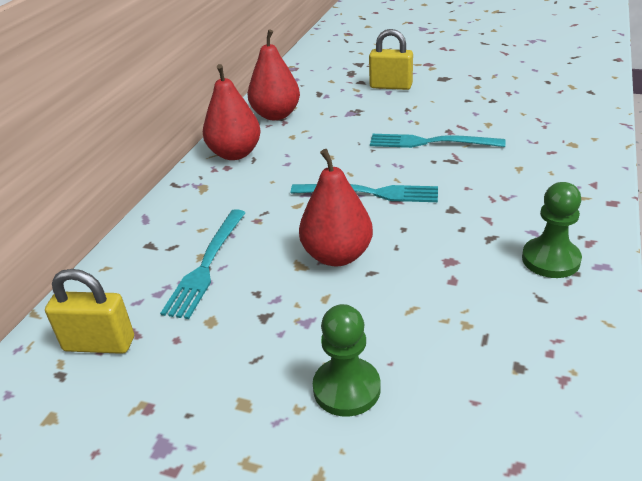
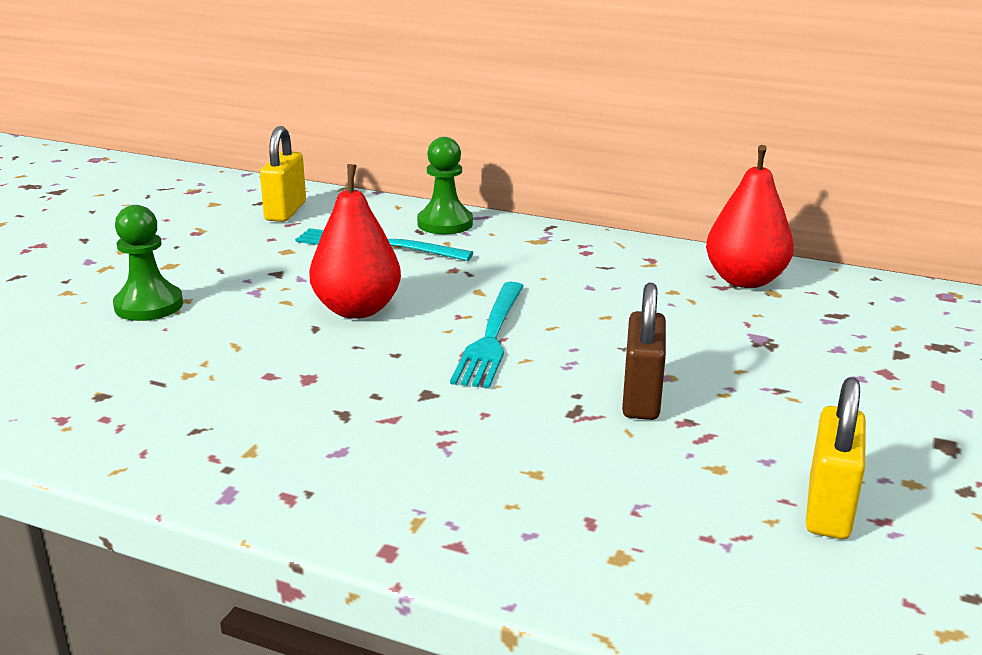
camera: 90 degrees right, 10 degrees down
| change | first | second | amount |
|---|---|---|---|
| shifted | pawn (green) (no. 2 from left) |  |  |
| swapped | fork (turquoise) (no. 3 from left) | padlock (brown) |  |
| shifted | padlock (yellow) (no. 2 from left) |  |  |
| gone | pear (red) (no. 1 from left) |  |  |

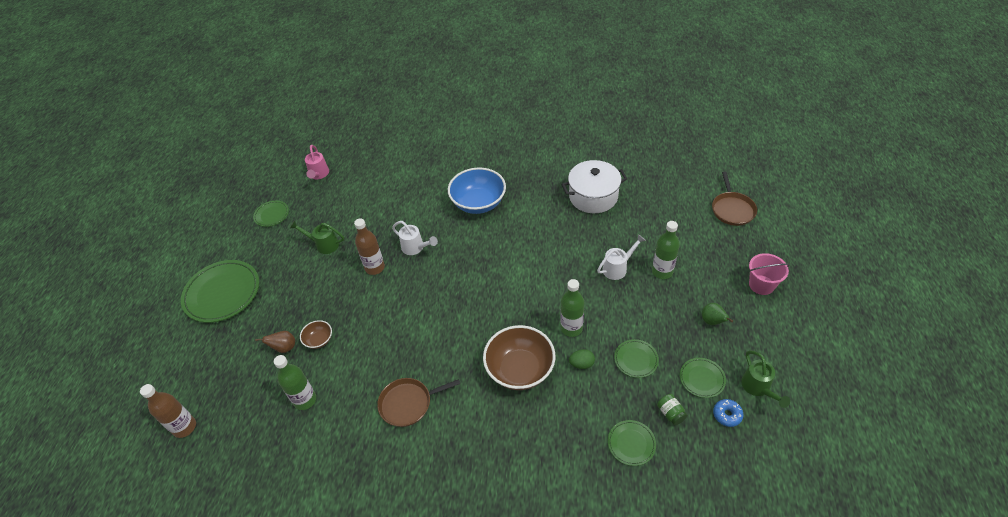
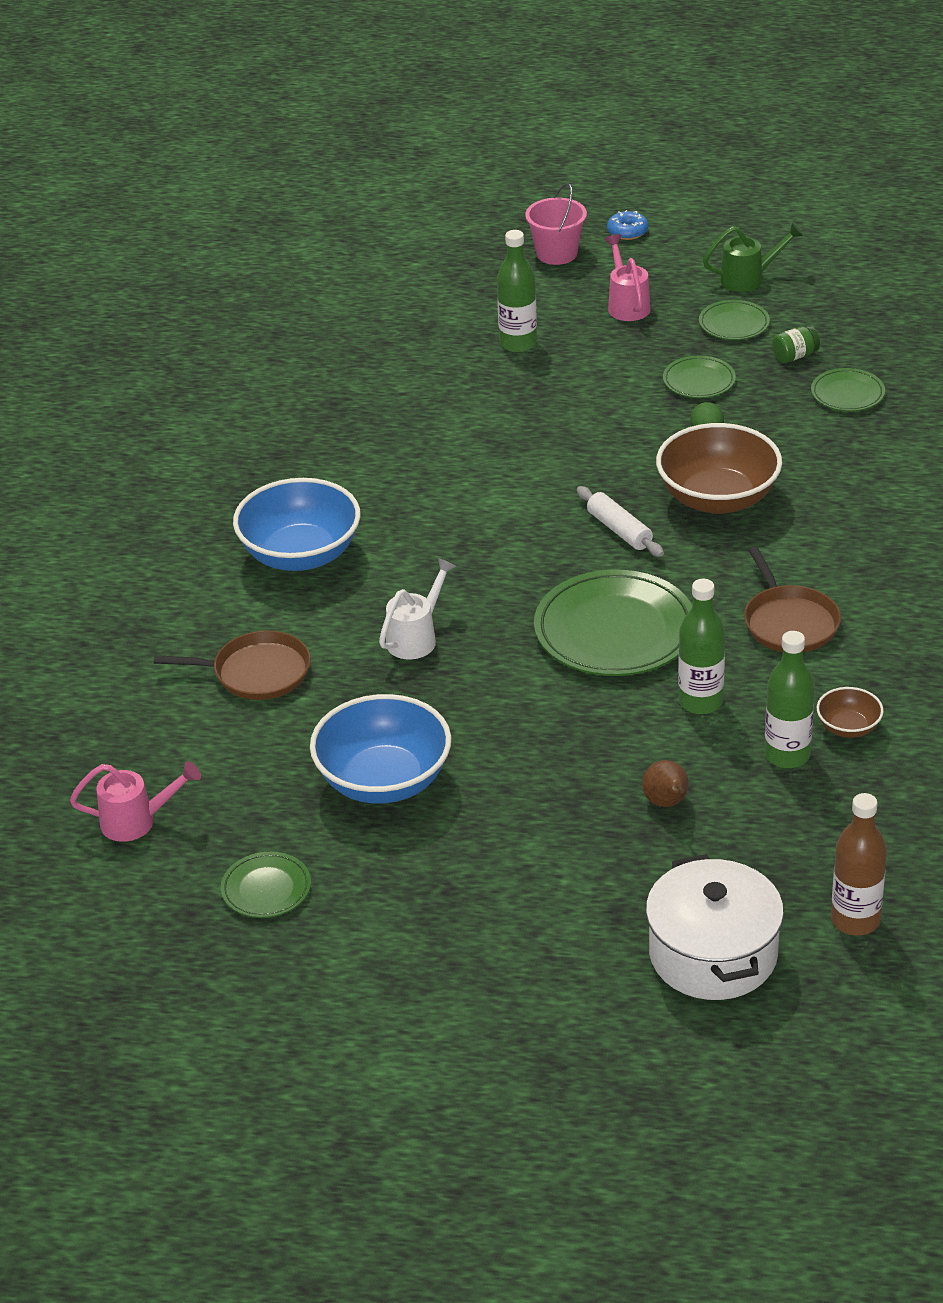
camera: 90 degrees left, 10 degrees down
| change | first | second | amount |
|---|---|---|---|
| shifted | pan (brown) (no. 2 from left in the first image) | pan (brown) (no. 1 from left) |  |
| swapped | watering can (green) (no. 1 from left) | bowl (blue) (no. 2 from left) |  |
| shifted | plate (green) (no. 1 from left in the first image) | plate (green) (no. 2 from left) |  |
| new |  | rolling pin (white) |  |
| swapped | pear (green) | watering can (pink) (no. 2 from left) |  |
| shifted | donut (blue) |  |  |
| shifted | pot (white) |  |  |
| shifted | bottle (green) (no. 2 from left) |  |  |
| shifted | bowl (brown) (no. 1 from left in the first image) | bowl (brown) (no. 2 from left) |  |
| gone | bottle (brown) (no. 2 from left) |  |  |
| gone | watering can (white) (no. 2 from left) |  |  |

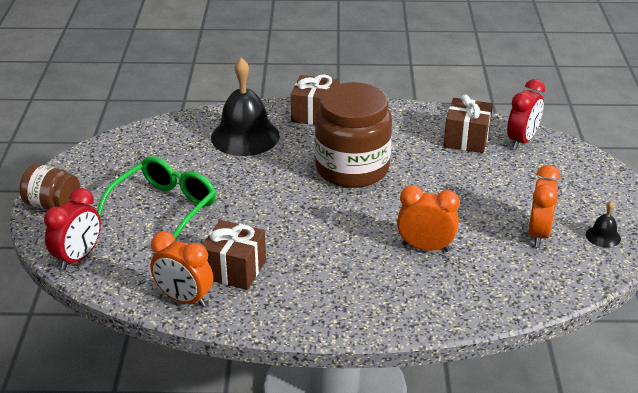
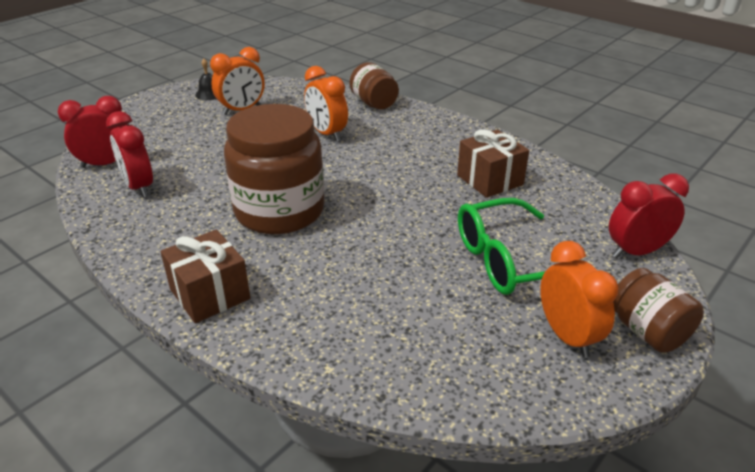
camera: 140 degrees left, 0 degrees up
| change | first | second | amount |
|---|---|---|---|
| swapped | gift (brown) (no. 3 from left) | clock (red) (no. 2 from left) |  |
| new |  | jar (brown) (no. 2 from left) |  |
| shifted | clock (orange) (no. 1 from left in the first image) | clock (orange) (no. 3 from left) |  |
| gone | bell (black) (no. 1 from left) |  |  |

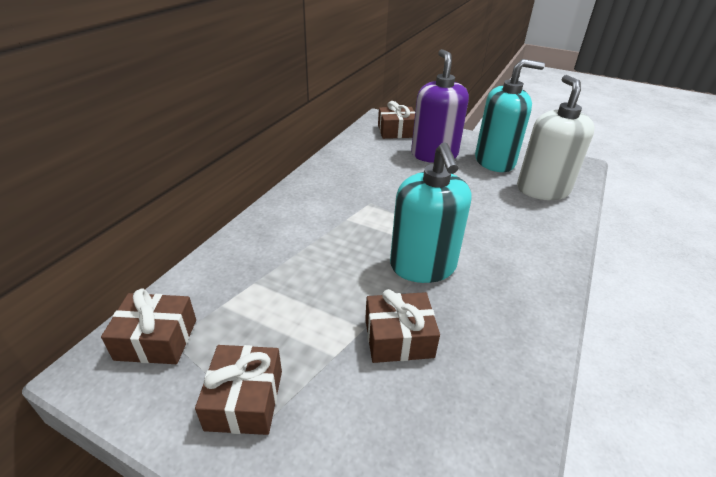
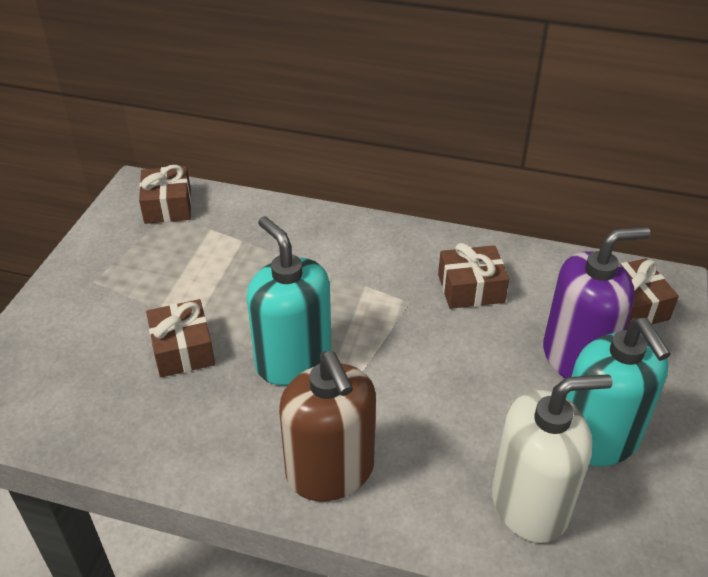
camera: 80 degrees right, 5 degrees up
| change | first | second | amount |
|---|---|---|---|
| rotated | soap dispenser (turquoise) (no. 1 from left) |  | 75 degrees clockwise |
| new |  | soap dispenser (brown) |  |
| shifted | gift (brown) (no. 2 from left in the first image) | gift (brown) (no. 3 from left) |  |

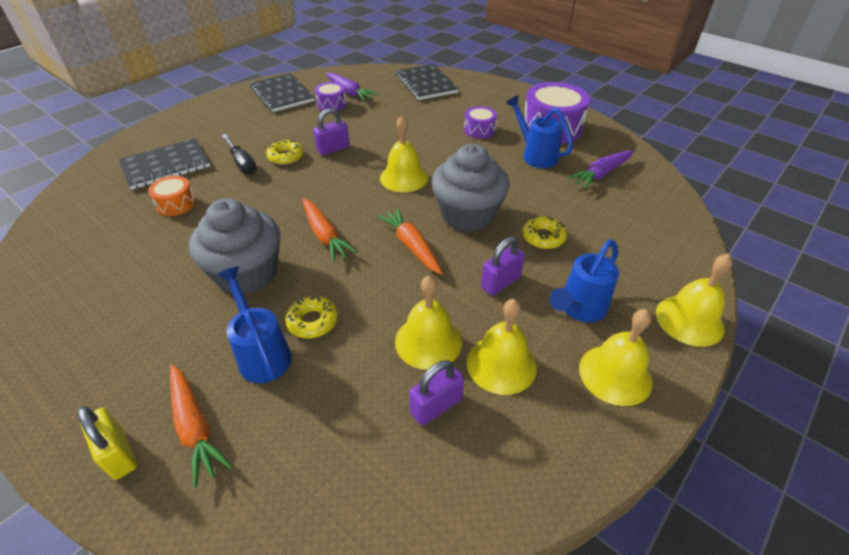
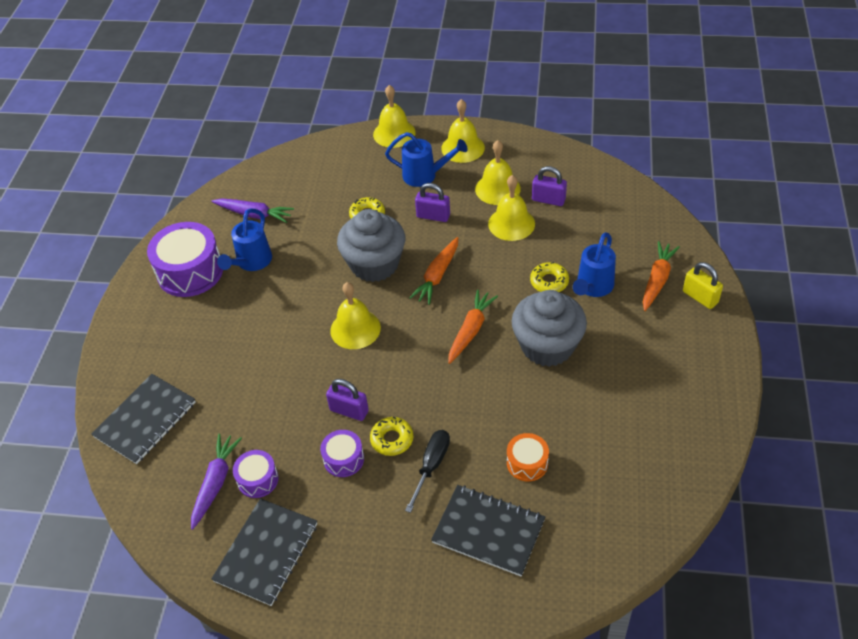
camera: 120 degrees left, 5 degrees up
| change | first | second | amount |
|---|---|---|---|
| shifted | drum (purple) (no. 2 from left in the first image) | drum (purple) (no. 3 from left) |  |
| rotated | padlock (yellow) |  | 60 degrees counterclockwise |

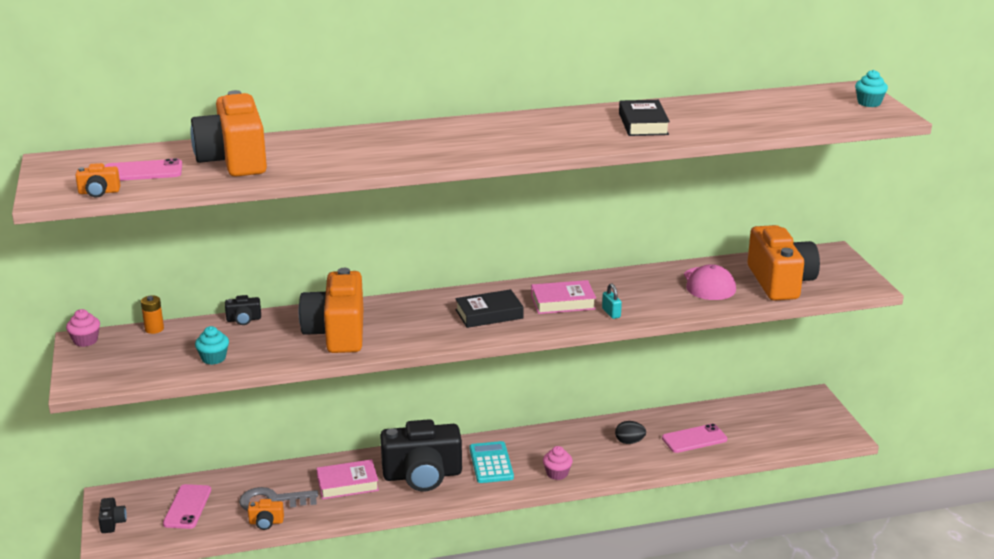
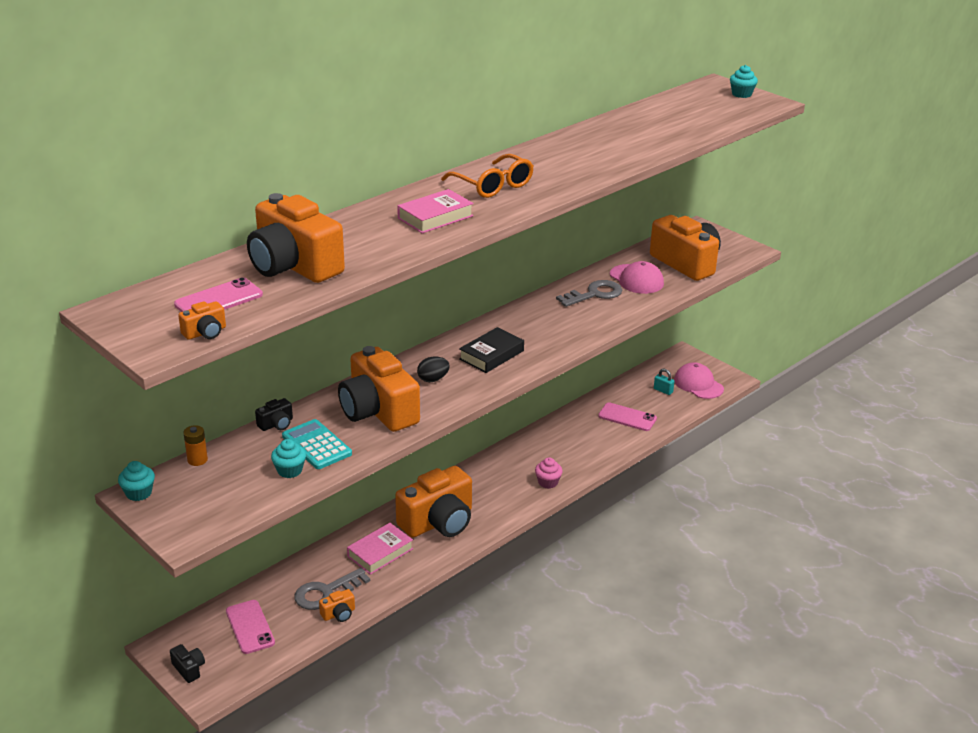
camera: 30 degrees left, 5 degrees up
| change | first | second | amount |
|---|---|---|---|
| repainted | cupcake (pink) (no. 1 from left) | cupcake (turquoise) (no. 1 from left) |  |
| shifted | calculator (turquoise) |  |  |
| repainted | camera (black) (no. 3 from left) | camera (orange) (no. 5 from left) |  |
| shifted | book (pink) (no. 2 from left) |  |  |
| shifted | egg (black) |  |  |
| new |  | glasses (orange) |  |
| new |  | key (grey) (no. 2 from left) |  |
| rotated | phone (pink) (no. 3 from left) |  | 75 degrees clockwise |
| shifted | padlock (turquoise) |  |  |
| new |  | cap (pink) (no. 2 from left) |  |
| gone | book (black) (no. 2 from left) |  |  |

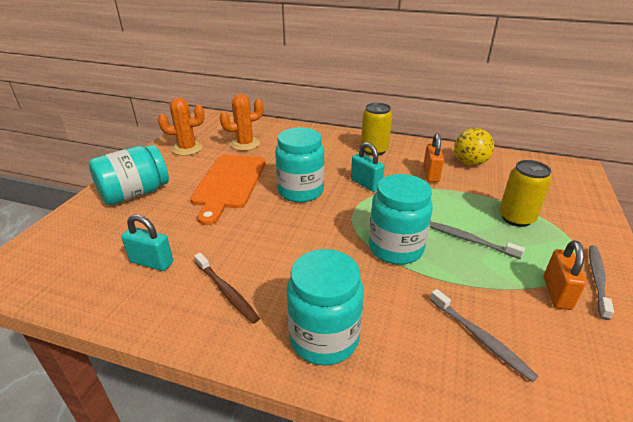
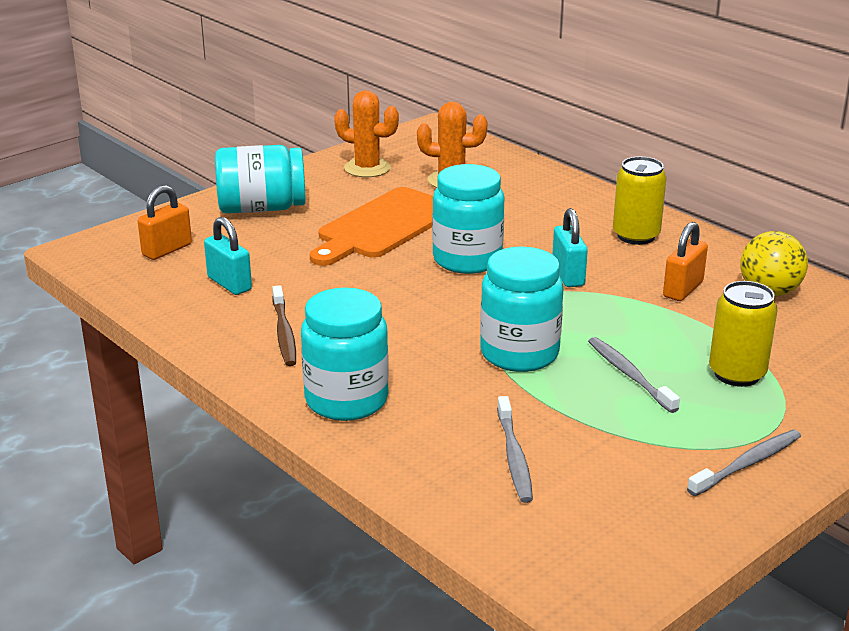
camera: 30 degrees right, 5 degrees down
| change | first | second | amount |
|---|---|---|---|
| shifted | padlock (orange) (no. 2 from left in the first image) | padlock (orange) (no. 1 from left) |  |

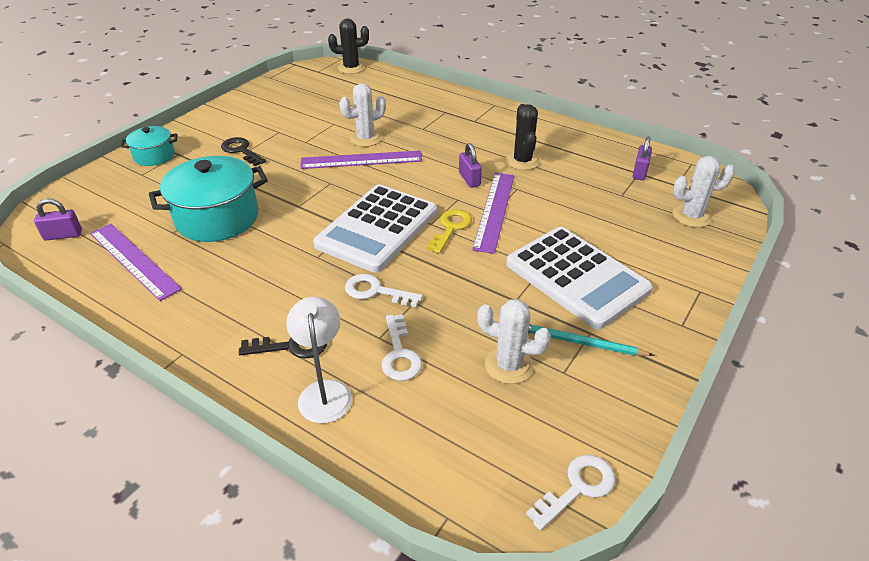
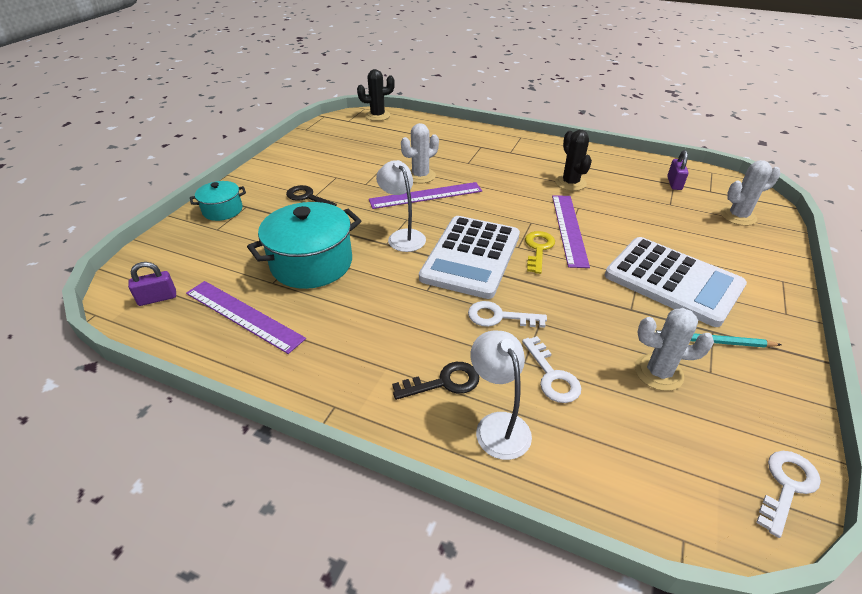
camera: 10 degrees left, 0 degrees up
| change | first | second | amount |
|---|---|---|---|
| new |  | lamp (white) (no. 1 from left) |  |
| gone | padlock (purple) (no. 2 from left) |  |  |

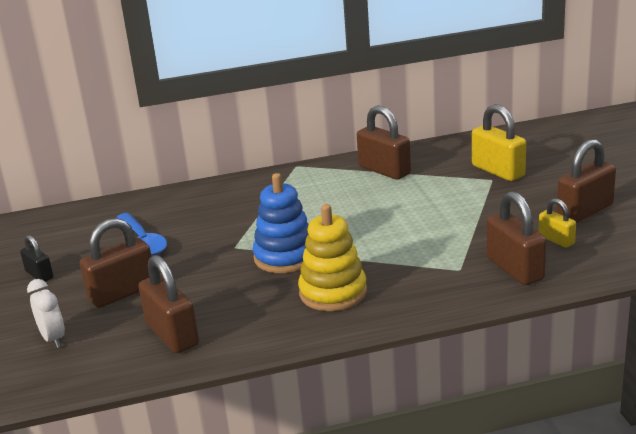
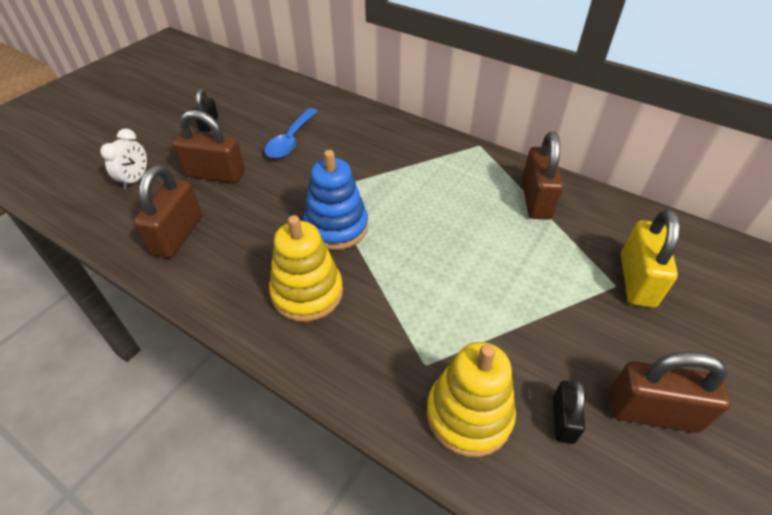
camera: 45 degrees right, 20 degrees up
| change | first | second | amount |
|---|---|---|---|
| swapped | padlock (brown) (no. 4 from left) | stacking toy (yellow) (no. 2 from left) |  |
| repainted | padlock (yellow) (no. 2 from left) | padlock (black) (no. 2 from left) |  |

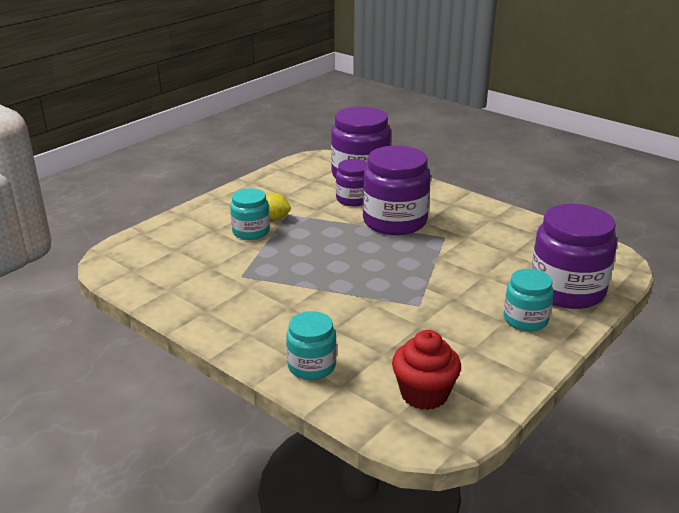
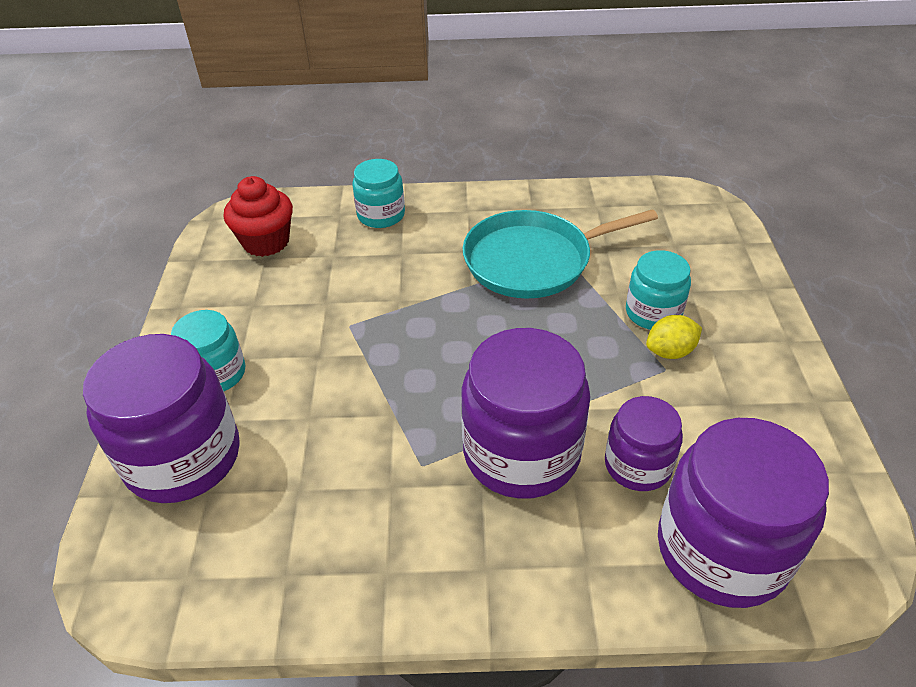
camera: 140 degrees right, 15 degrees up
| change | first | second | amount |
|---|---|---|---|
| new |  | pan (turquoise) |  |

